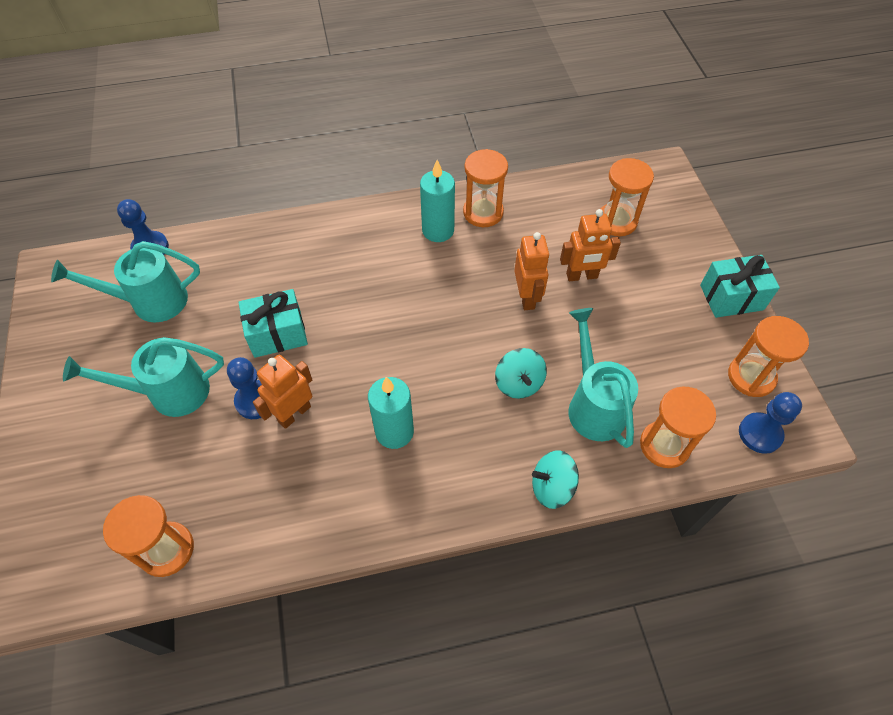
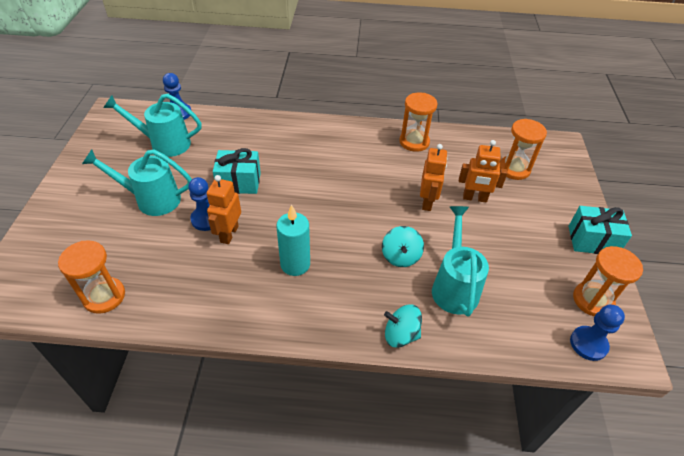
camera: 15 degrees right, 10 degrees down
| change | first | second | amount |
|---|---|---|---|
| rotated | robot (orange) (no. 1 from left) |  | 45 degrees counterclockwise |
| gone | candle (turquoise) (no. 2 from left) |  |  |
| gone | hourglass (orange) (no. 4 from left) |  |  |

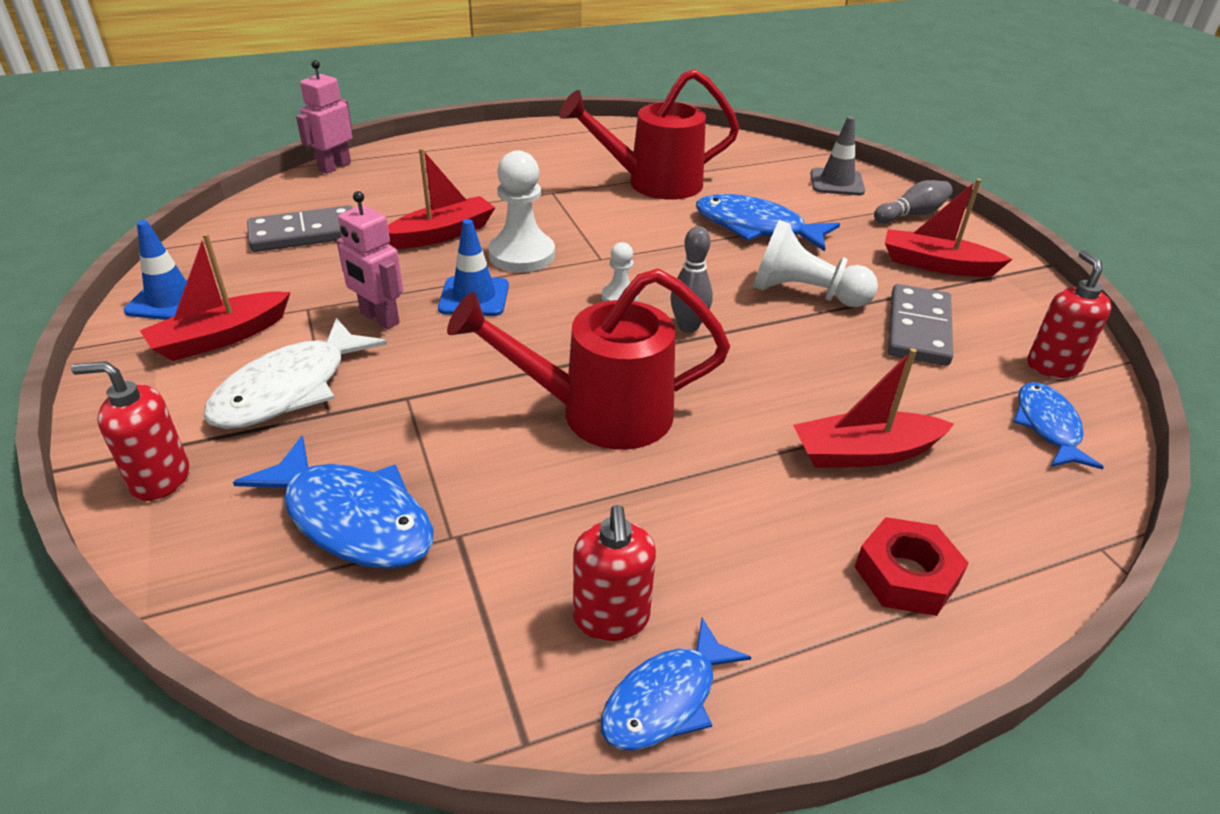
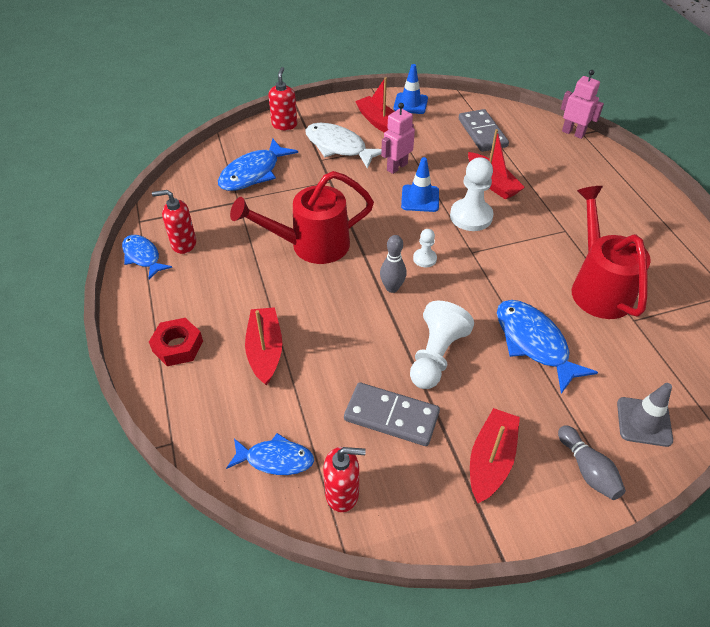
camera: 95 degrees right, 10 degrees up
| change | first | second | amount |
|---|---|---|---|
| rotated | watering can (red) (no. 1 from left) |  | 105 degrees counterclockwise |
| rotated | fish (blue) (no. 3 from left in the first image) | fish (blue) (no. 4 from left) | 60 degrees counterclockwise |

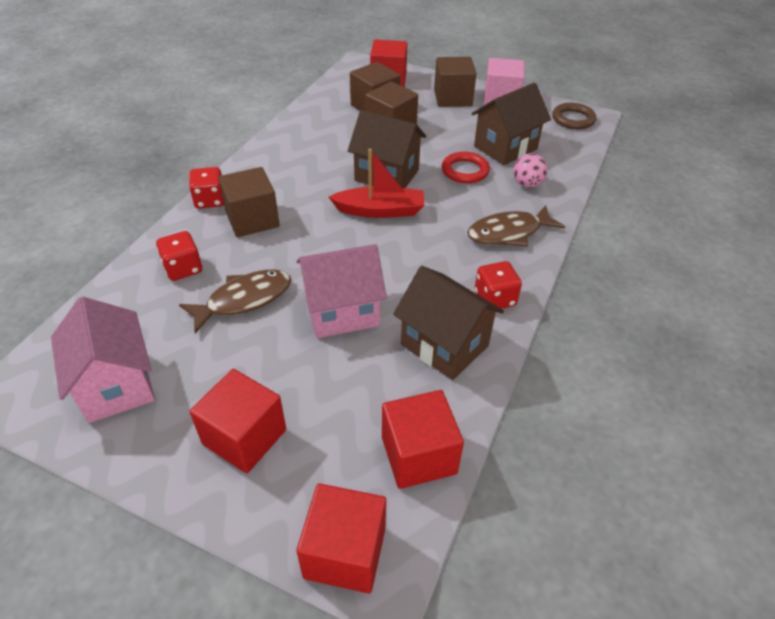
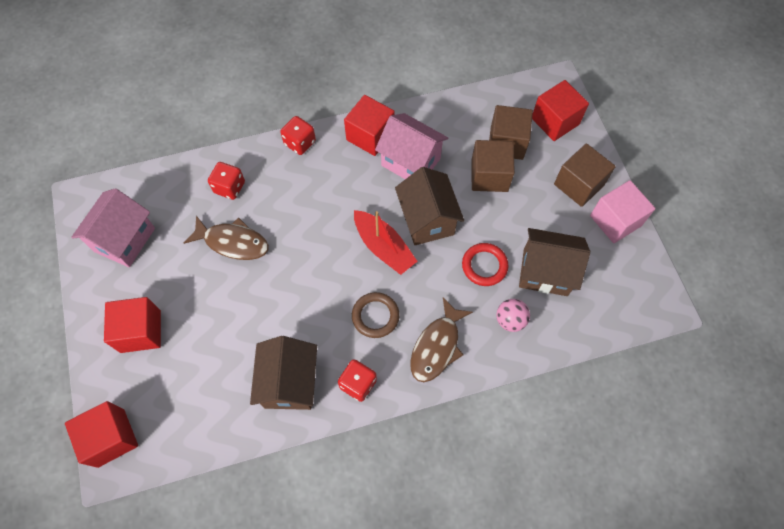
camera: 50 degrees right, 20 degrees up
| change | first | second | amount |
|---|---|---|---|
| shifted | cube (red) (no. 4 from left in the first image) | cube (red) (no. 3 from left) |  |
| shifted | ring (brown) |  |  |
| shifted | house (pink) (no. 2 from left) |  |  |
| rotated | fish (brown) (no. 2 from left) |  | 90 degrees counterclockwise |
| gone | cube (brown) (no. 1 from left) |  |  |

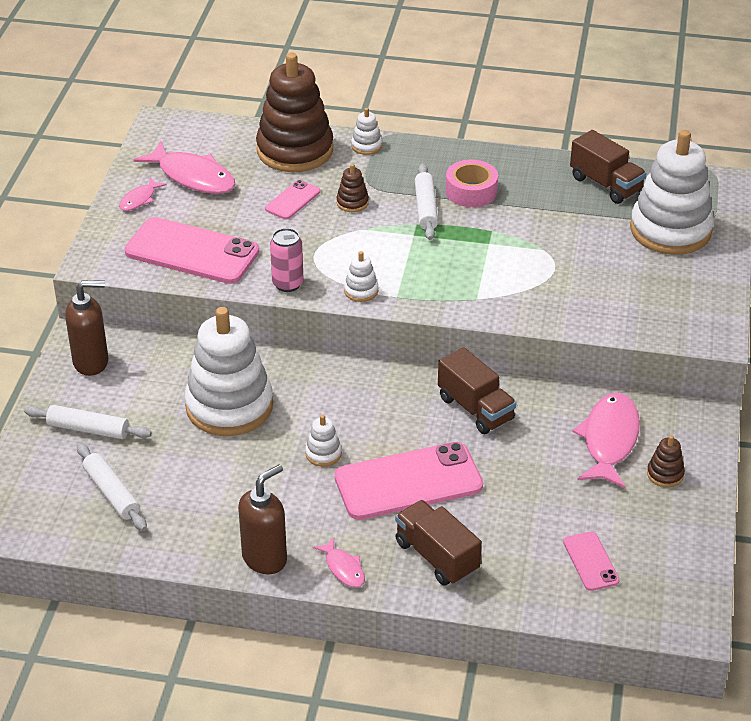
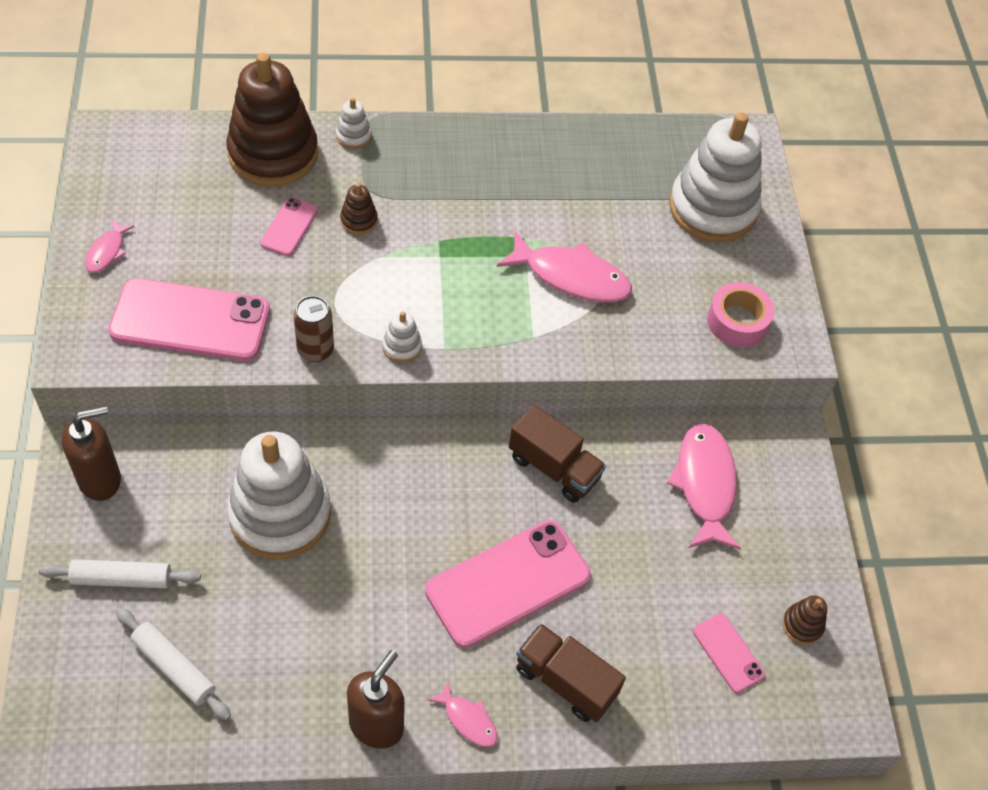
camera: 20 degrees left, 15 degrees up
| change | first | second | amount |
|---|---|---|---|
| repainted | can (pink) | can (brown) |  |
| shifted | fish (pink) (no. 2 from left in the first image) | fish (pink) (no. 3 from left) |  |
| shifted | tape (pink) |  |  |
| shifted | stacking toy (brown) (no. 3 from left) |  |  |
| gone | stacking toy (white) (no. 2 from left) |  |  |
| gone | rolling pin (white) (no. 3 from left) |  |  |
| gone | truck (brown) (no. 3 from left) |  |  |

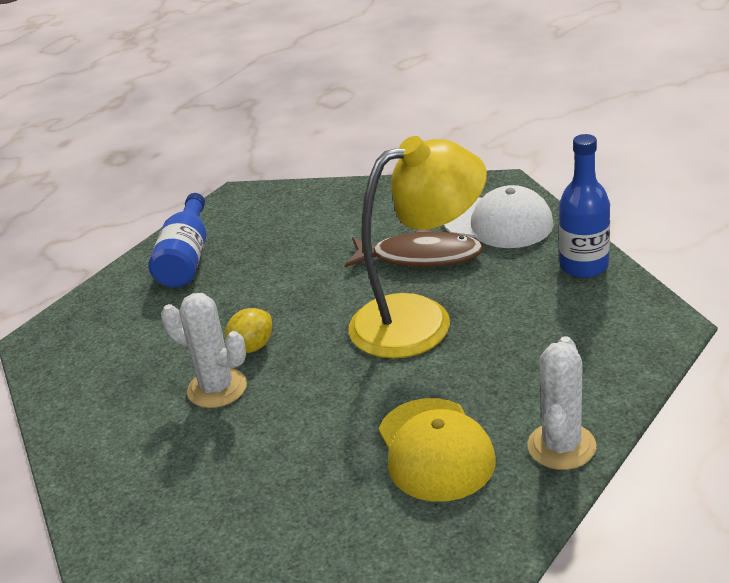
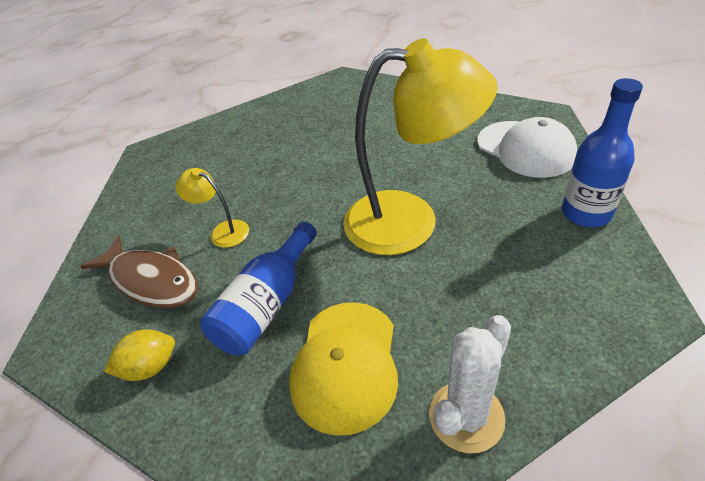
camera: 25 degrees right, 10 degrees up
| change | first | second | amount |
|---|---|---|---|
| shifted | fish (brown) |  |  |
| shifted | lemon (yellow) |  |  |
| swapped | cactus (white) (no. 1 from left) | lamp (yellow) (no. 1 from left) |  |
| shifted | bottle (blue) (no. 1 from left) |  |  |

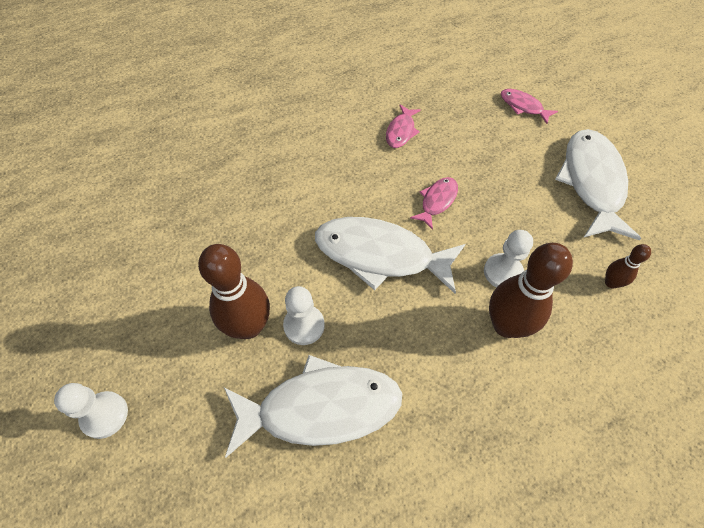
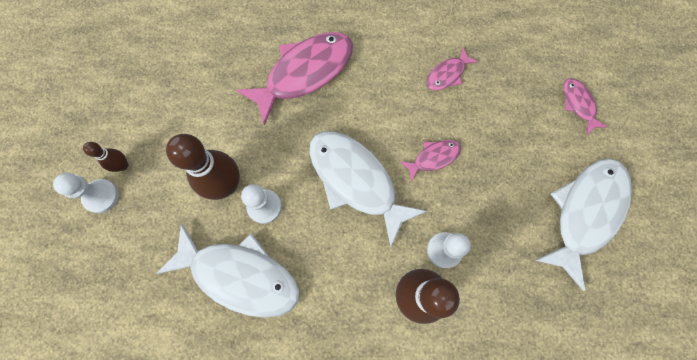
camera: 30 degrees right, 15 degrees up
| change | first | second | amount |
|---|---|---|---|
| shifted | bowling pin (brown) (no. 3 from left in the first image) | bowling pin (brown) (no. 1 from left) |  |
| new |  | fish (pink) (no. 1 from left) |  |

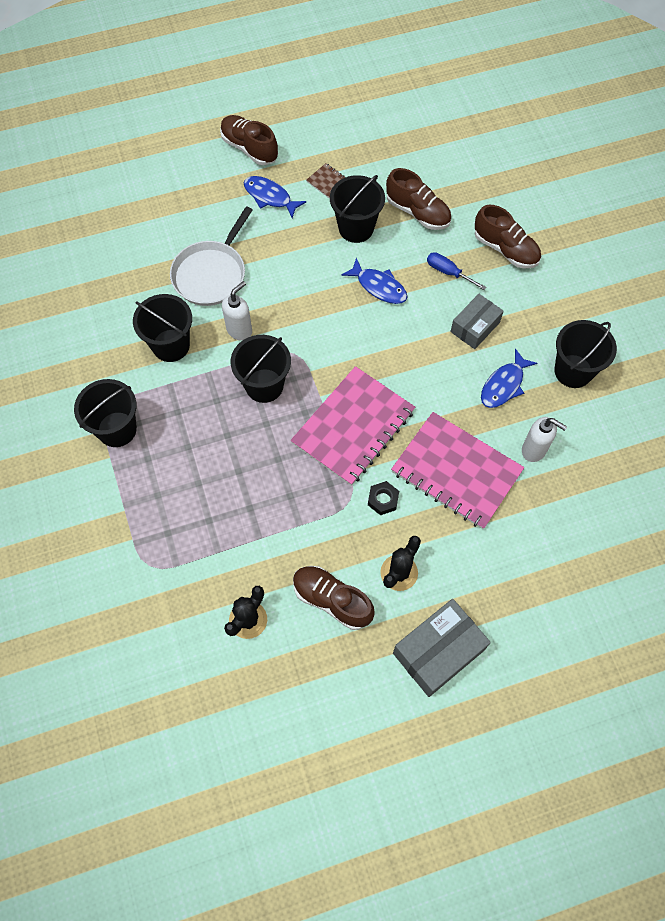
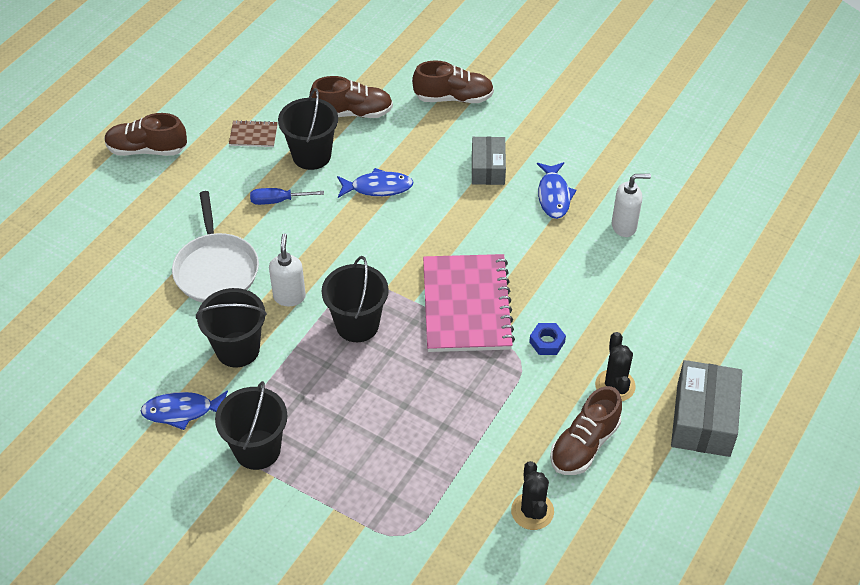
camera: 40 degrees left, 15 degrees down
| change | first | second | amount |
|---|---|---|---|
| shifted | fish (blue) (no. 1 from left) |  |  |
| shifted | screwdriver (blue) |  |  |
| repainted | nut (black) | nut (blue) |  |
| rotated | shoe (brown) (no. 2 from left in the first image) | shoe (brown) (no. 4 from left) | 45 degrees counterclockwise |
| gone | notebook (pink) (no. 2 from left) |  |  |
| gone | bucket (black) (no. 5 from left) |  |  |

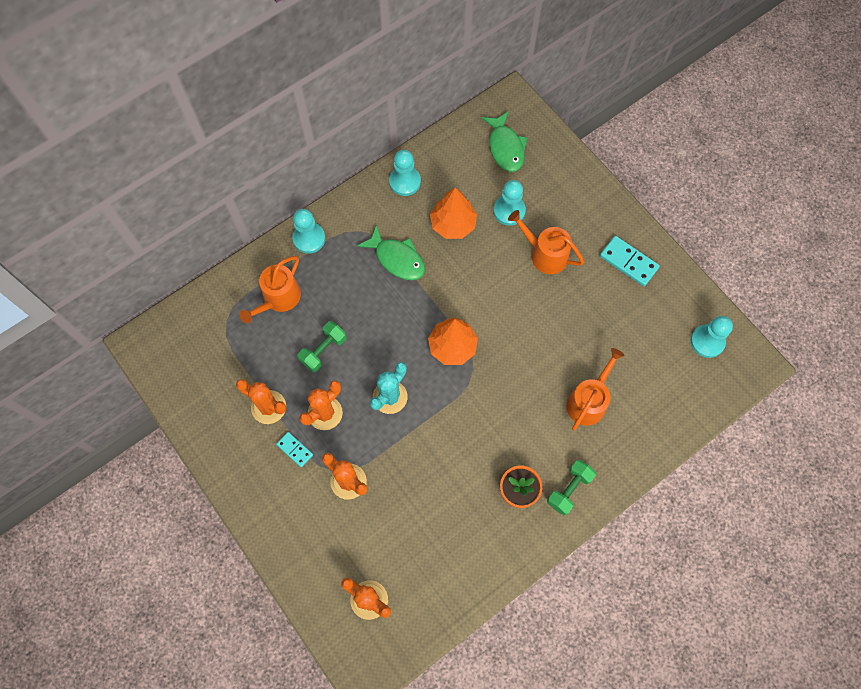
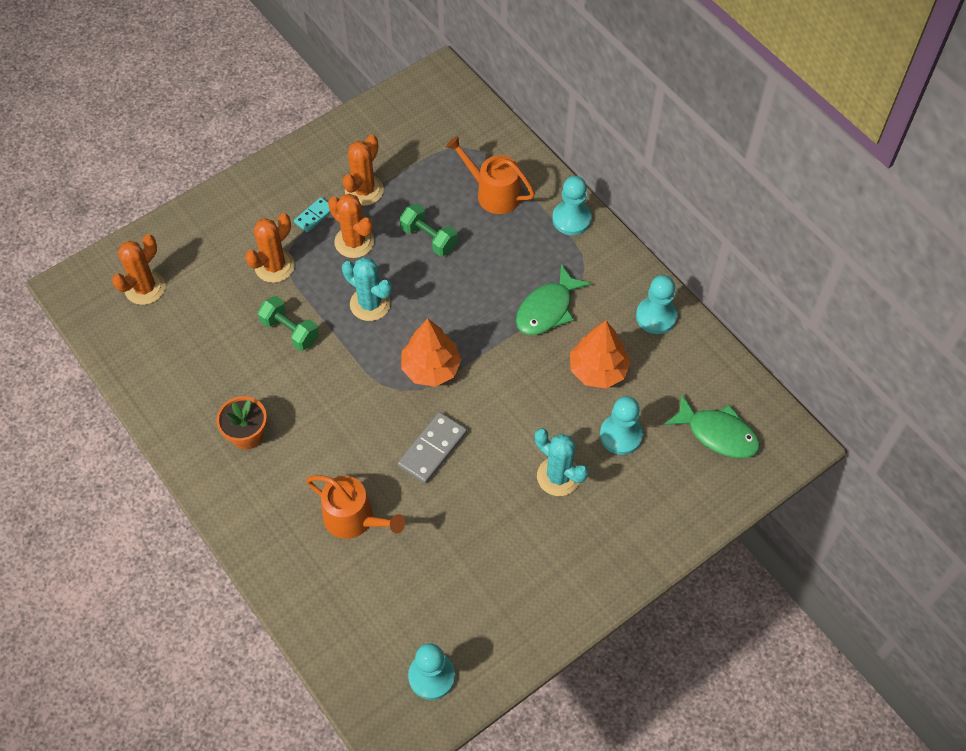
camera: 90 degrees right, 10 degrees down
| change | first | second | amount |
|---|---|---|---|
| shifted | dumbbell (green) (no. 2 from left in the first image) | dumbbell (green) (no. 1 from left) |  |
| new |  | domino (grey) |  |
| swapped | watering can (orange) (no. 2 from left) | cactus (turquoise) (no. 2 from left) |  |
| rotated | fish (green) (no. 2 from left) |  | 135 degrees counterclockwise |
| gone | domino (turquoise) (no. 2 from left) |  |  |

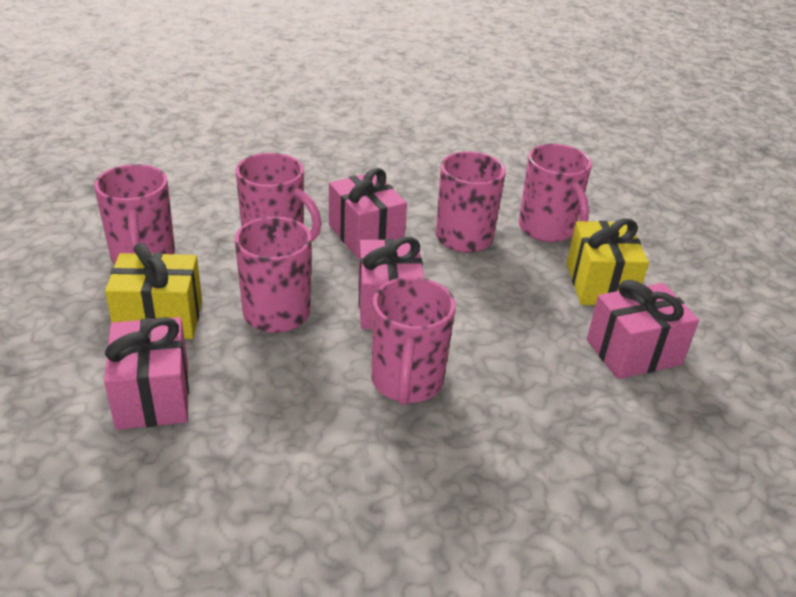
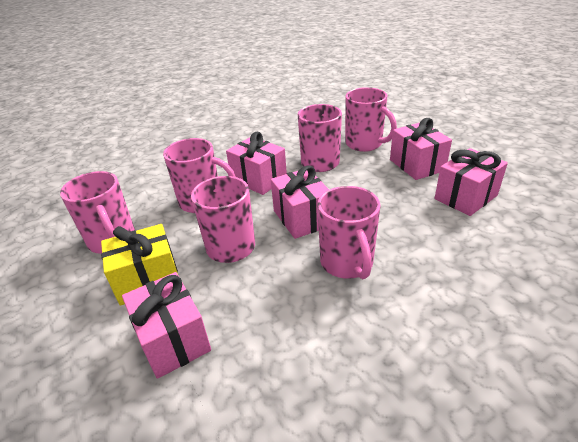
camera: 15 degrees left, 0 degrees up
| change | first | second | amount |
|---|---|---|---|
| repainted | gift (yellow) (no. 2 from left) | gift (pink) (no. 4 from left) |  |

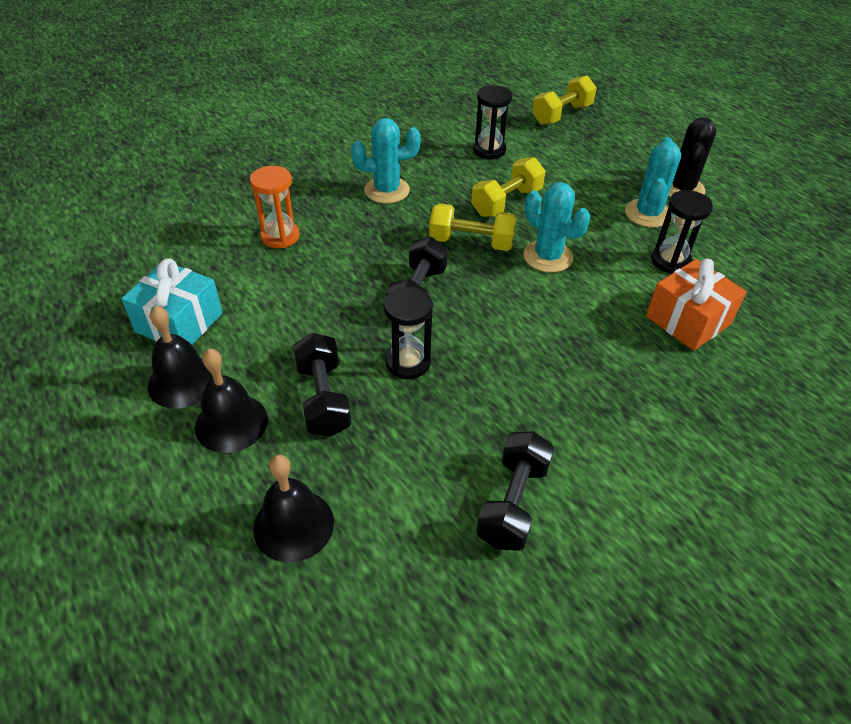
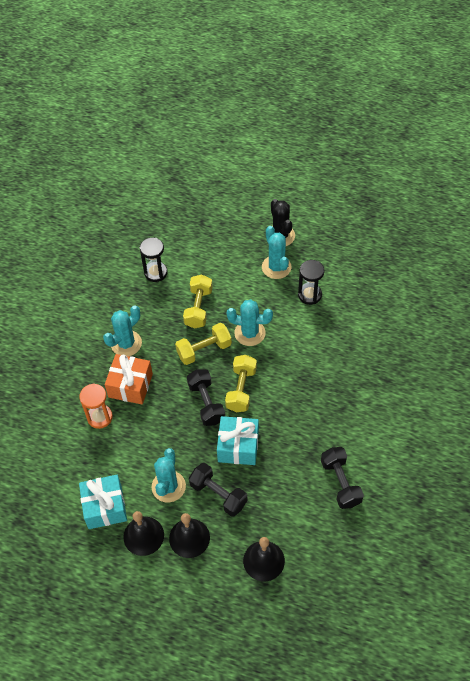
camera: 35 degrees left, 10 degrees up
| change | first | second | amount |
|---|---|---|---|
| shifted | gift (orange) |  |  |
| new |  | cactus (turquoise) (no. 2 from left) |  |
| swapped | hourglass (black) (no. 1 from left) | gift (turquoise) (no. 2 from left) |  |
| shifted | dumbbell (yellow) (no. 3 from left) |  |  |

